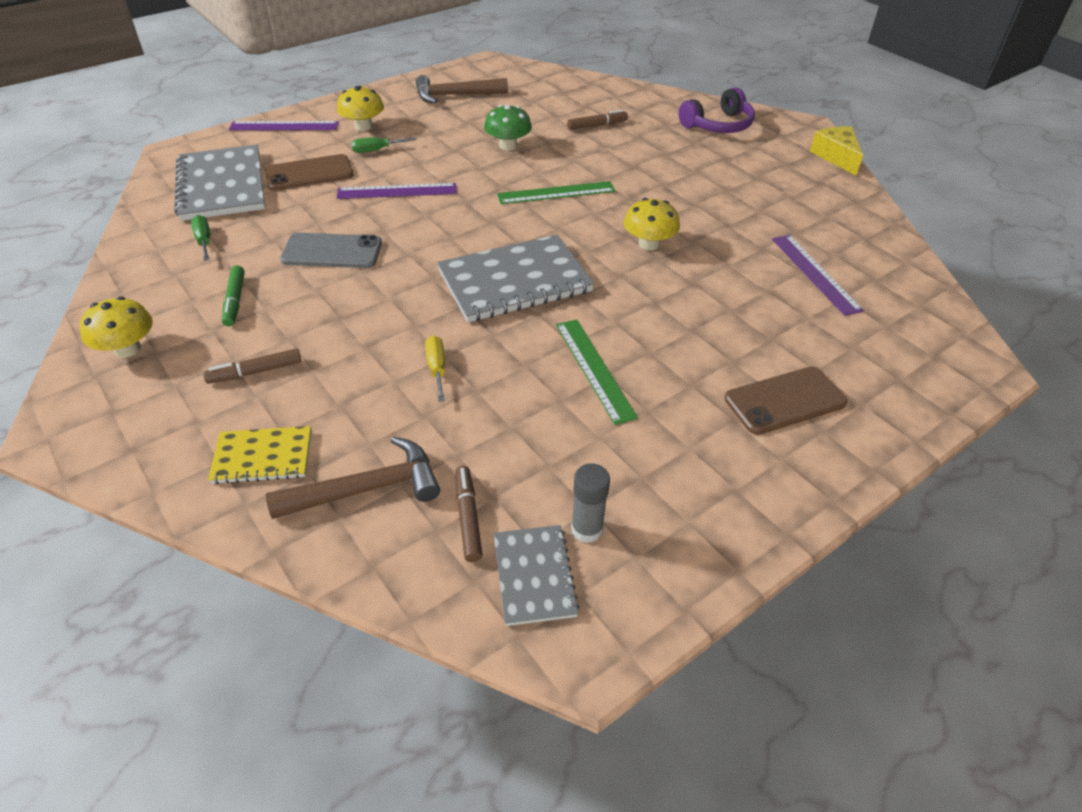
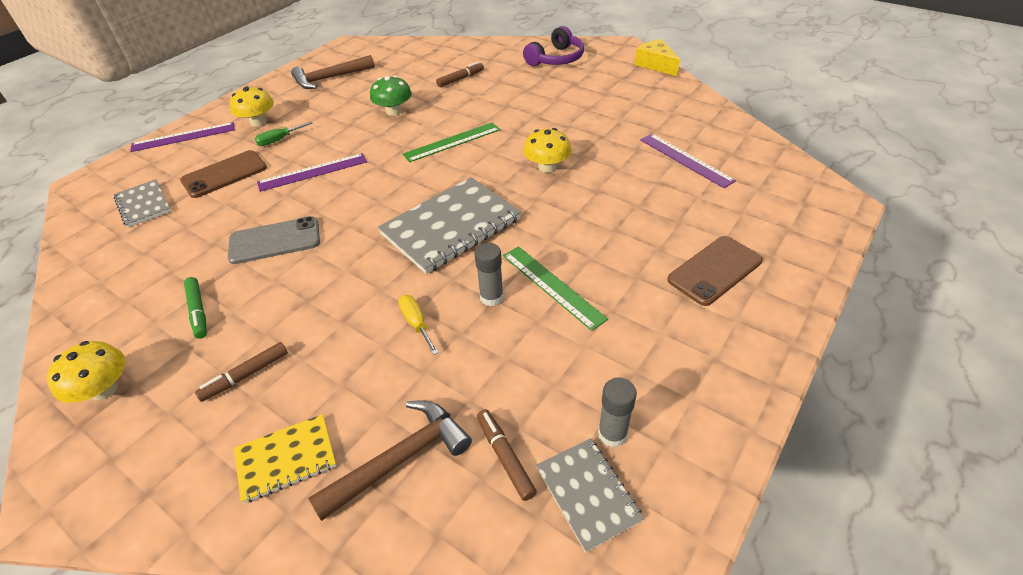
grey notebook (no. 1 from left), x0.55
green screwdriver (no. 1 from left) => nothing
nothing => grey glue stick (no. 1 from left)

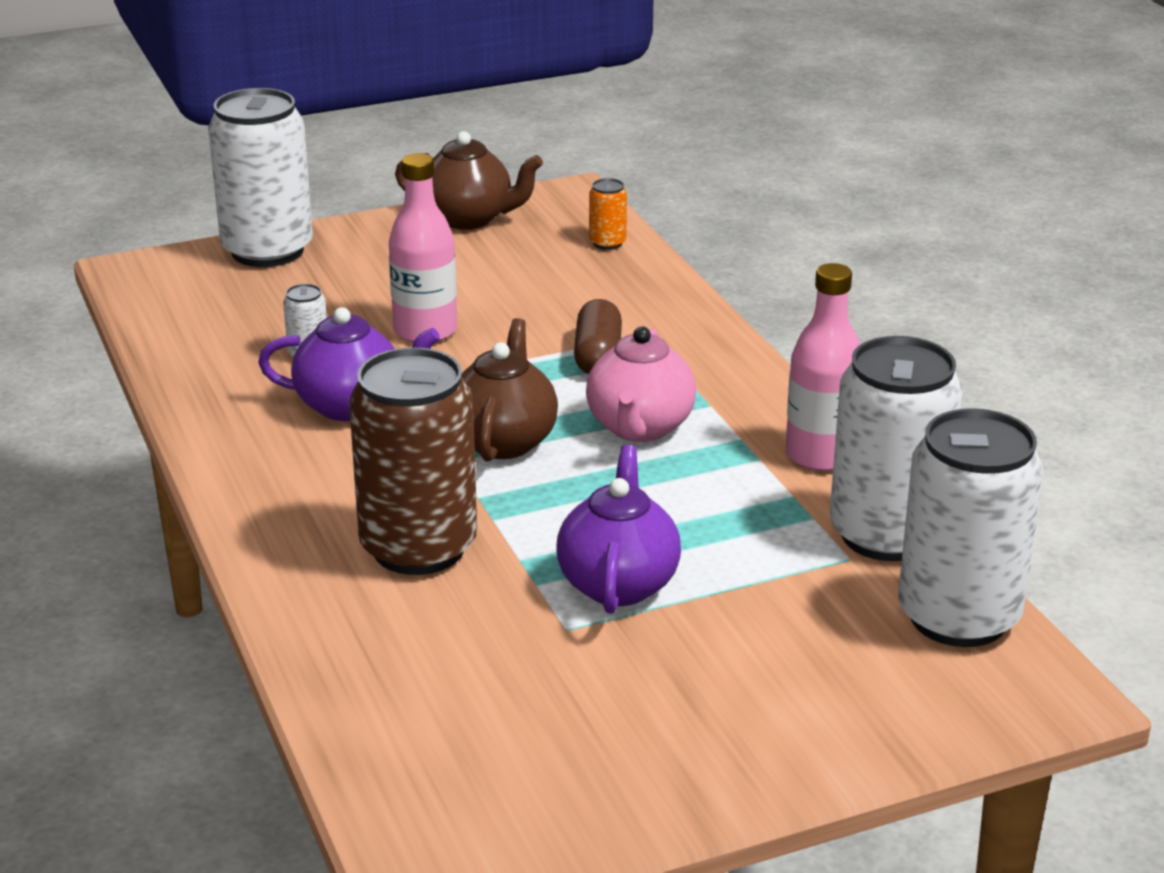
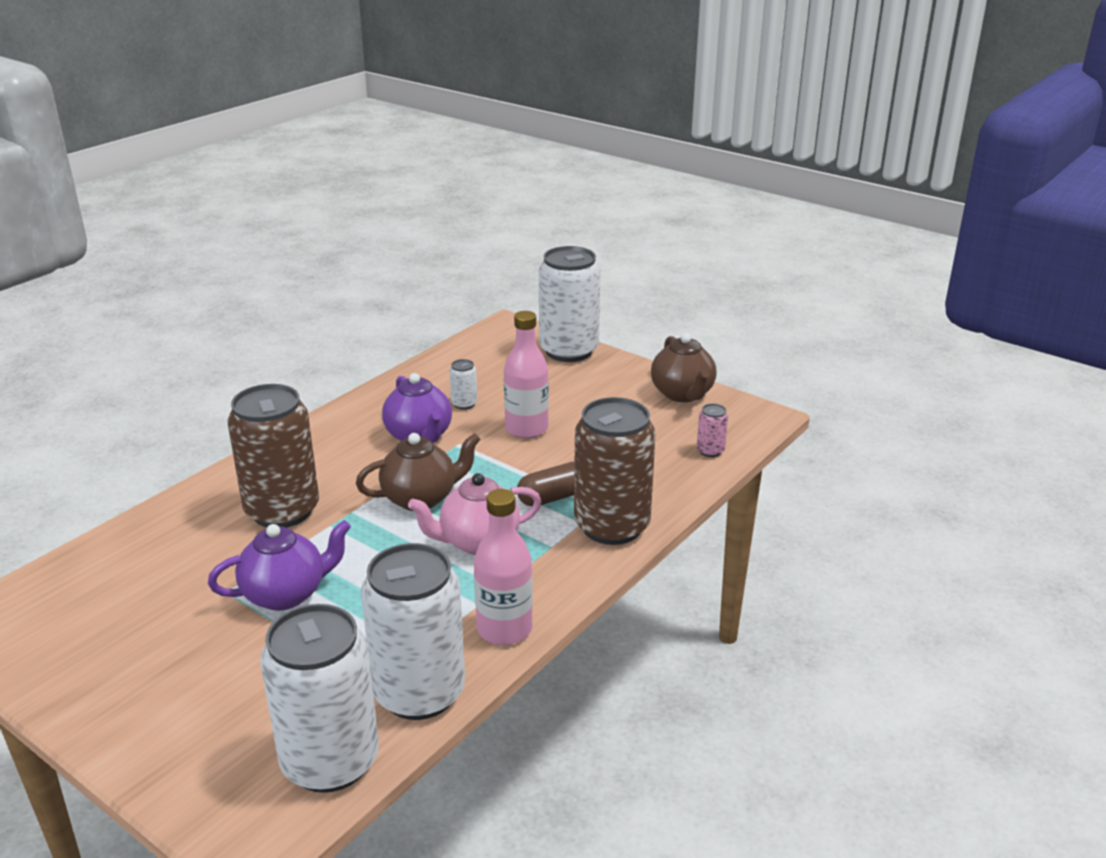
orange can => pink can
nothing => brown can (no. 2 from left)

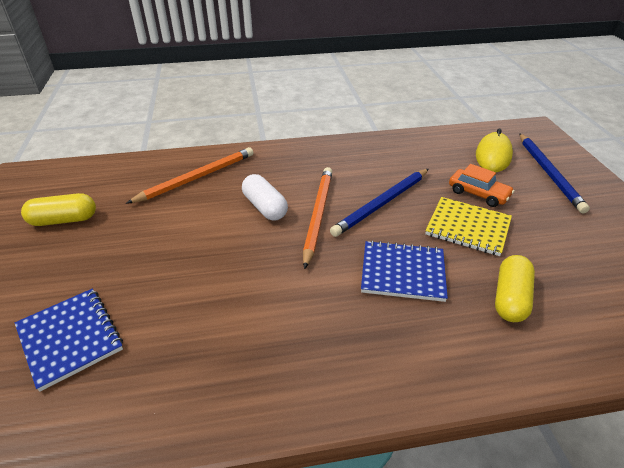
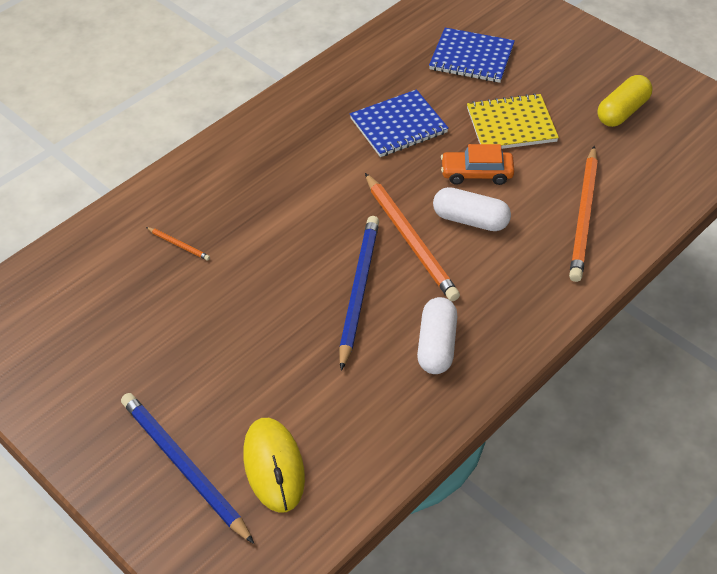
orange car, shifted
yellow notebook, shifted
blue notebook (no. 2 from left in the first image) => blue notebook (no. 1 from left), shifted
yellow capsule (no. 2 from left) => orange pencil (no. 1 from left)
nothing => white capsule (no. 1 from left)

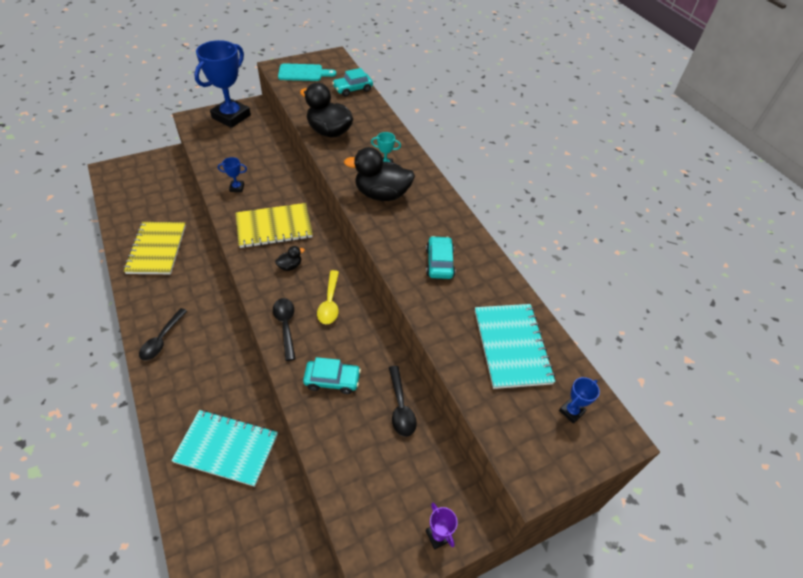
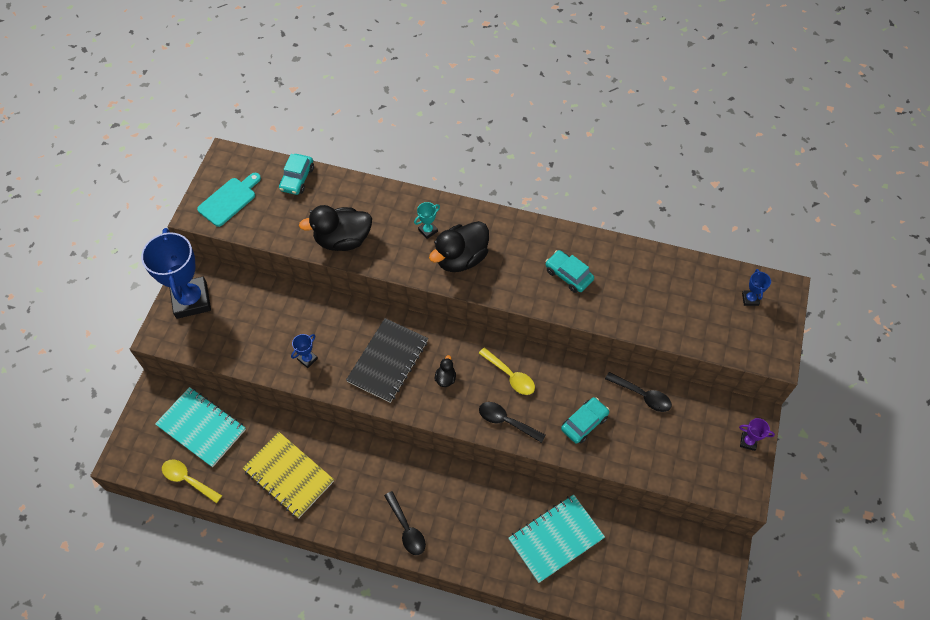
yellow notebook (no. 2 from left) => black notebook
turquoise notebook (no. 2 from left in the first image) => turquoise notebook (no. 1 from left), shifted
nothing => yellow spoon (no. 1 from left)

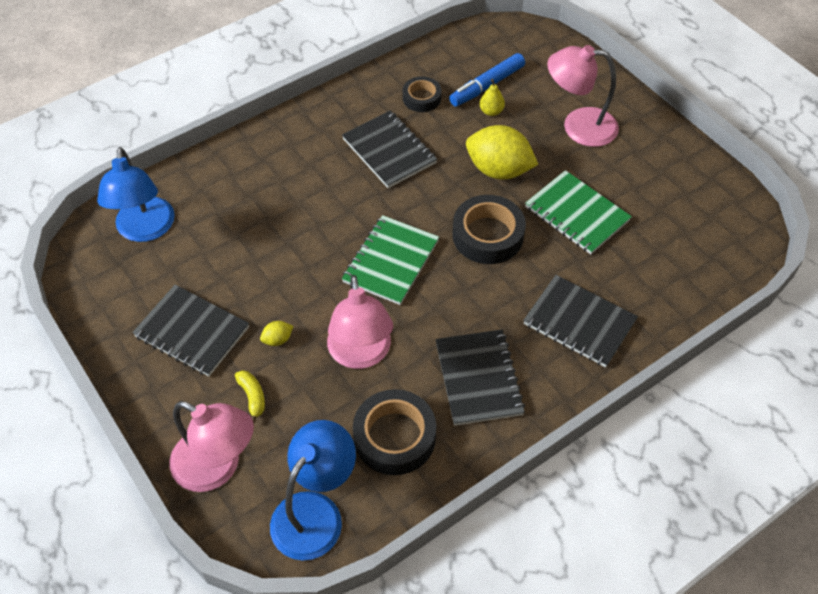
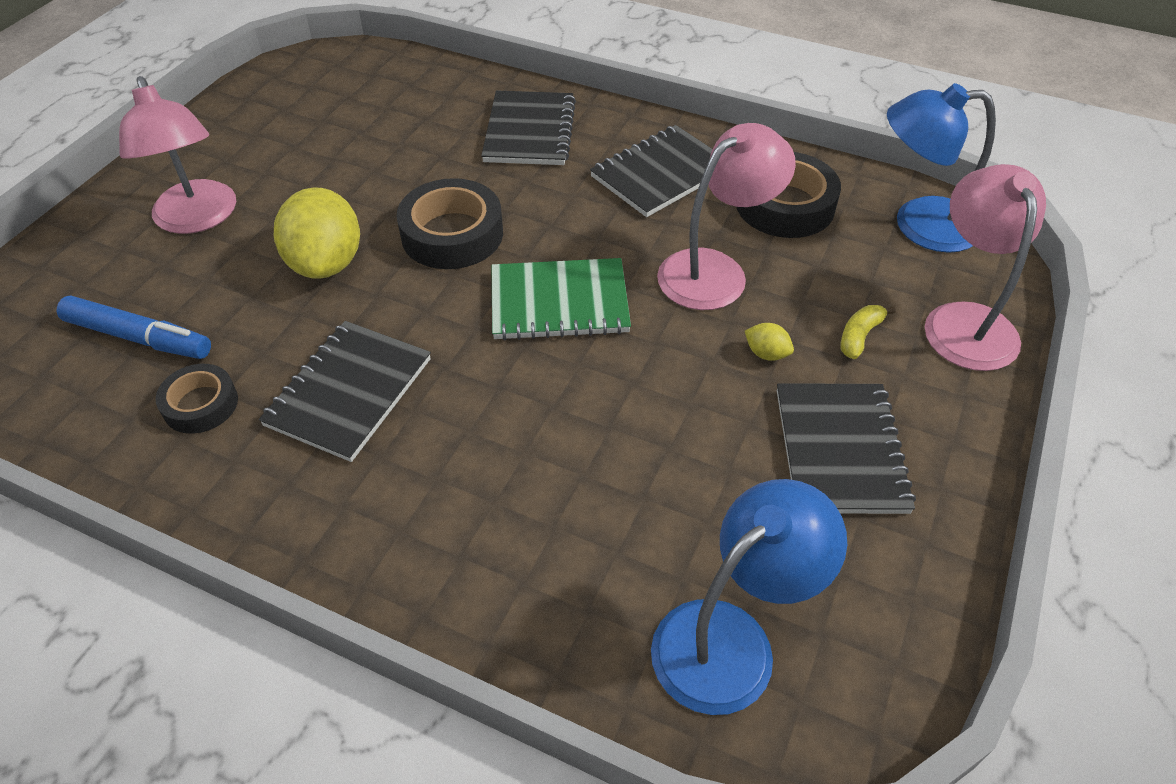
yellow pear => nothing
green notebook (no. 2 from left) => nothing

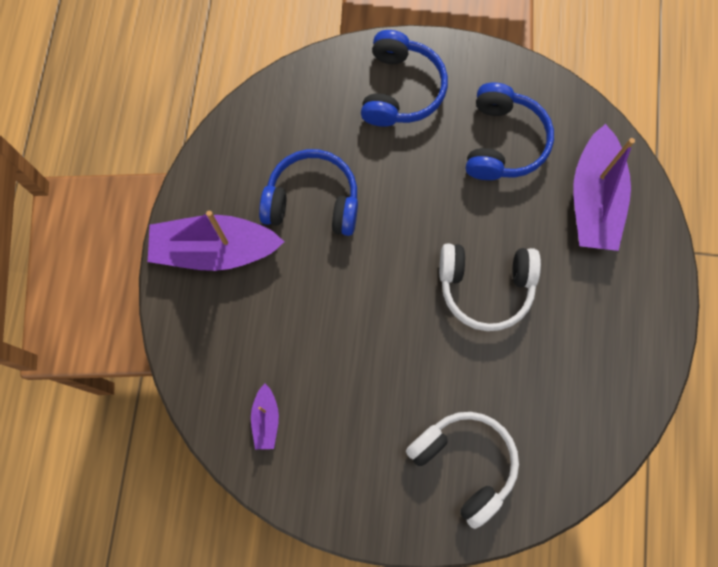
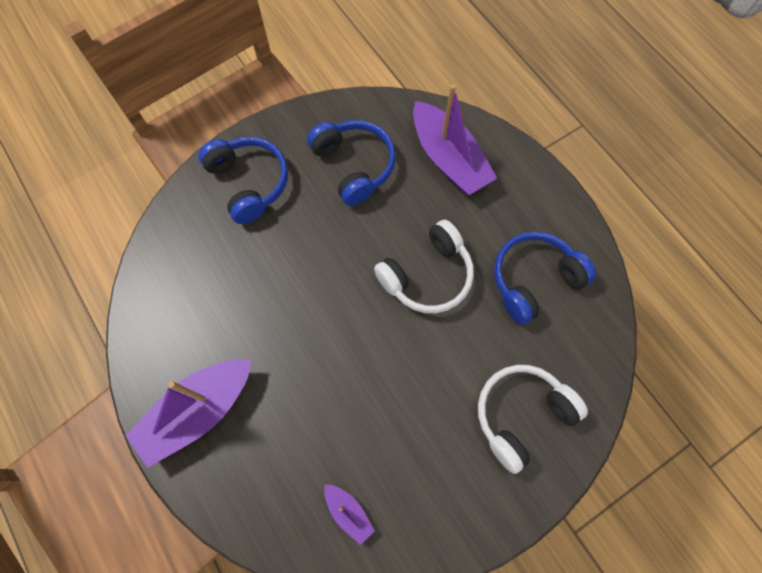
blue headphones (no. 1 from left in the first image) => blue headphones (no. 3 from left), shifted
white headphones (no. 1 from left in the first image) => white headphones (no. 2 from left), 45 degrees counterclockwise

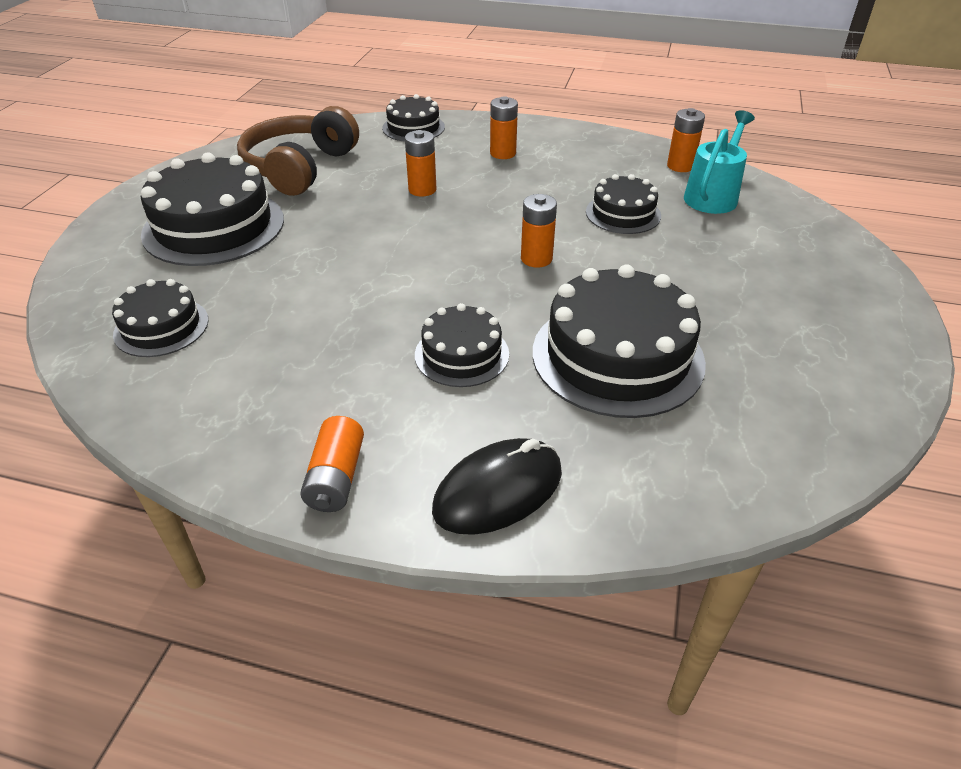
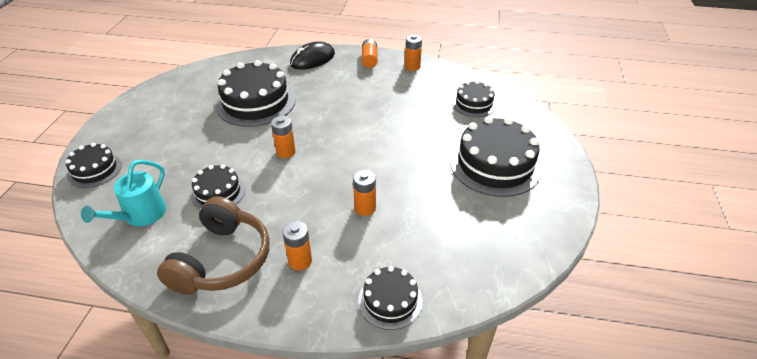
brown headphones, shifted
orange battery (no. 5 from left), shifted
black cake (no. 4 from left in the first image) => black cake (no. 1 from left), shifted

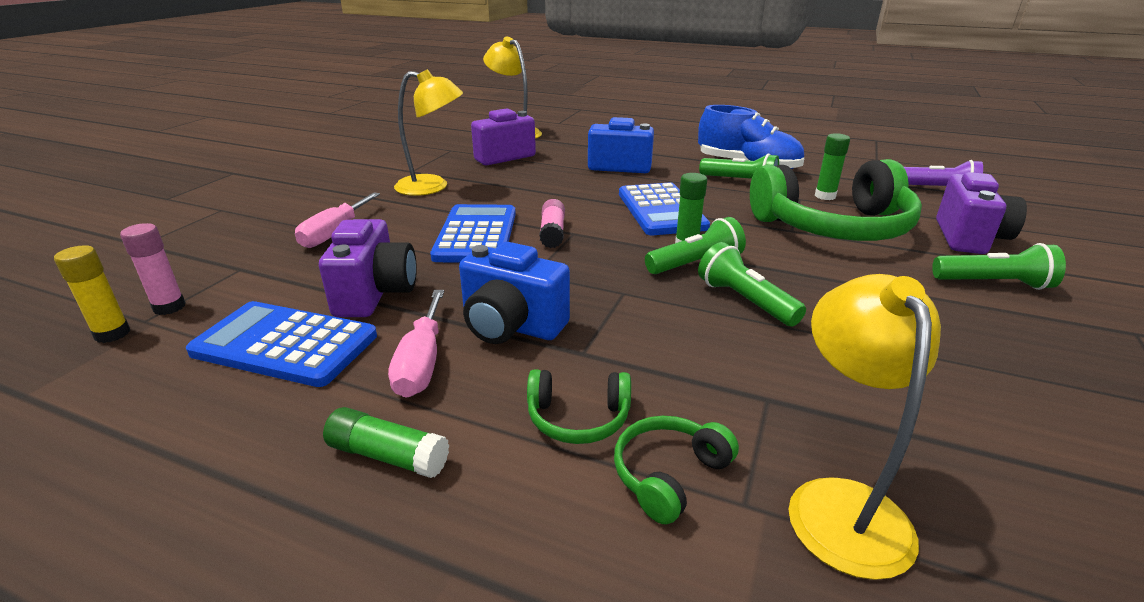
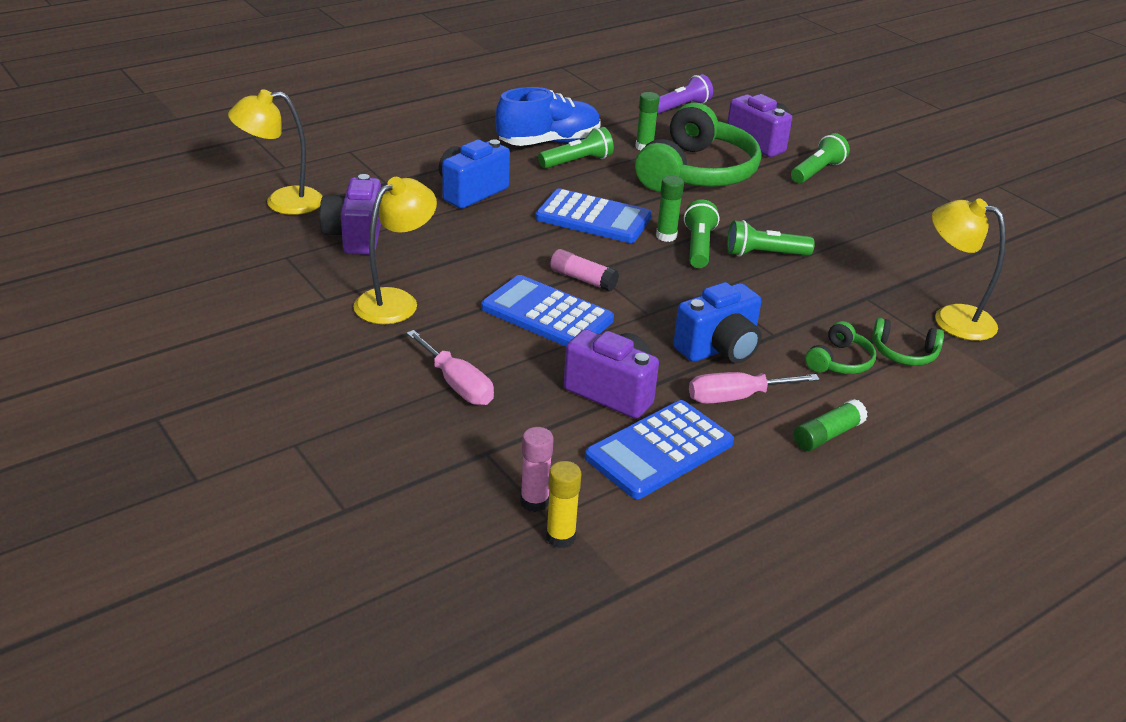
pink screwdriver (no. 2 from left), 135 degrees clockwise
green headphones (no. 2 from left in the first image) => green headphones (no. 3 from left), 60 degrees counterclockwise

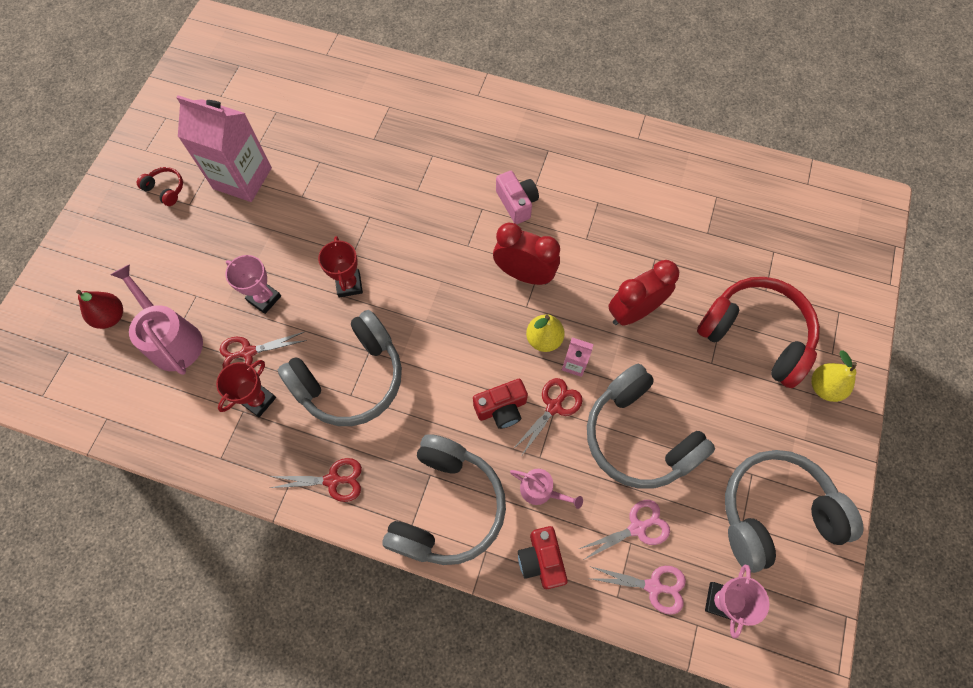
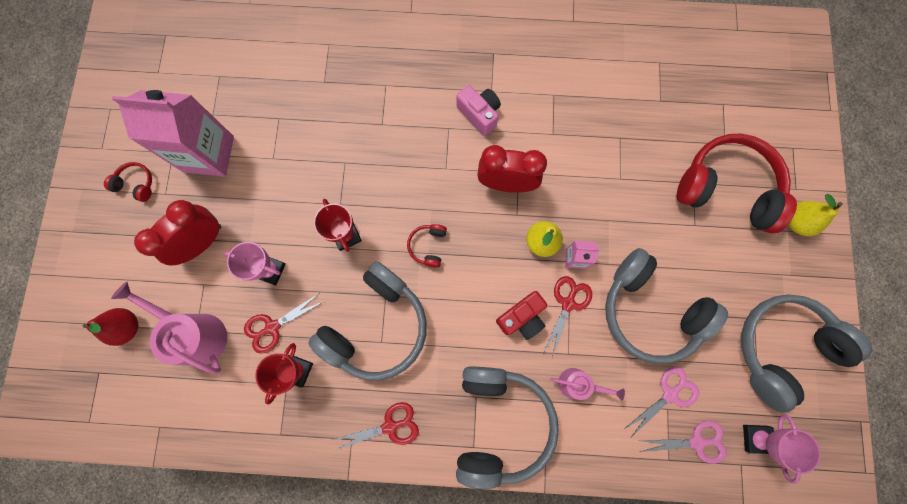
red clock (no. 2 from left in the first image) => red clock (no. 1 from left), shifted
red camera (no. 2 from left) => nothing
nothing => red headphones (no. 2 from left)

